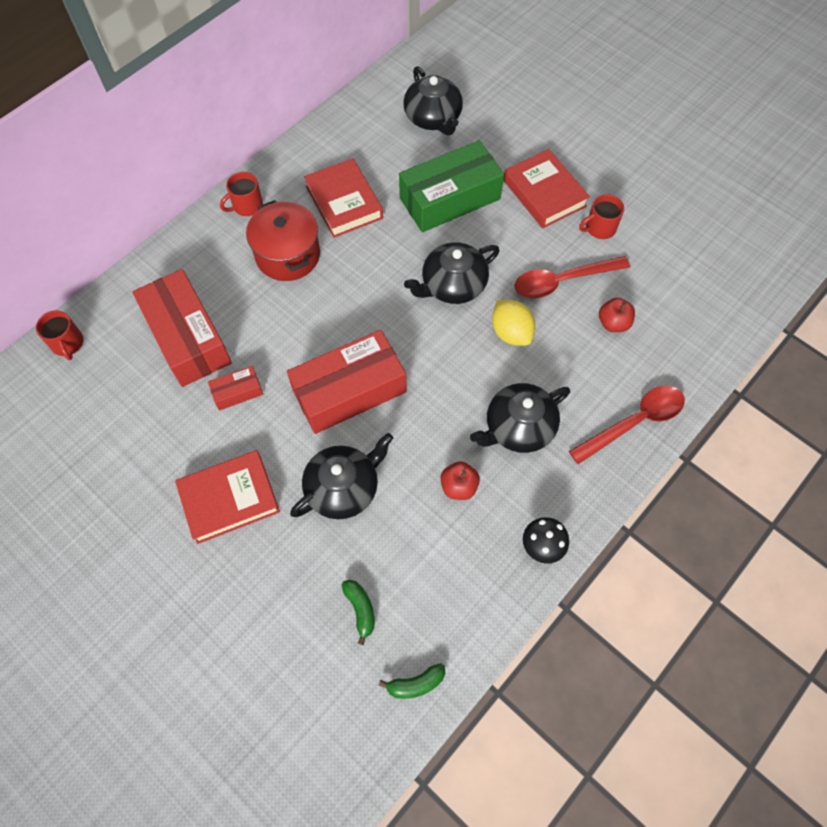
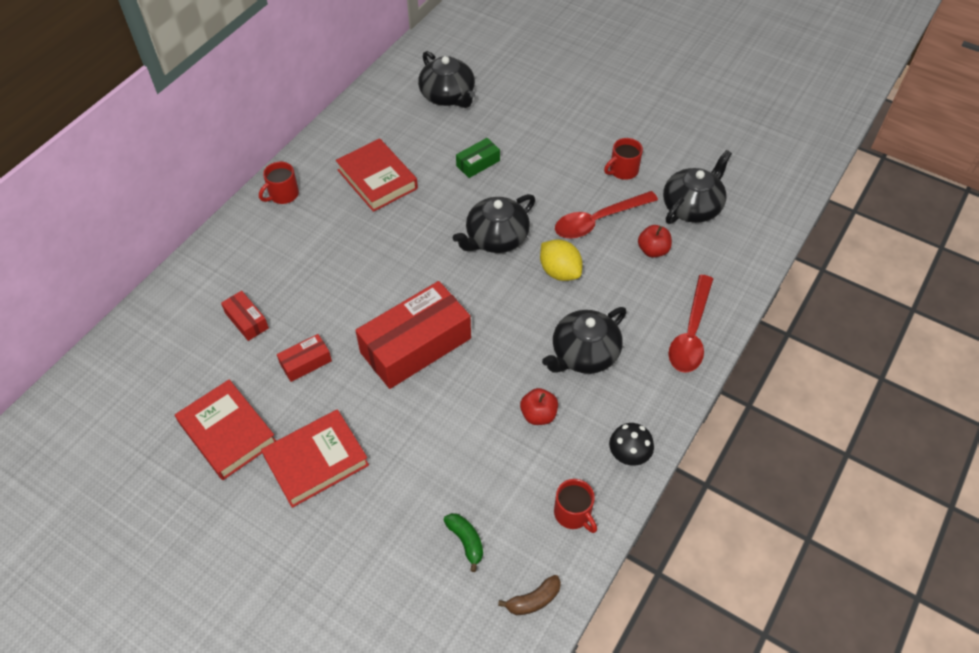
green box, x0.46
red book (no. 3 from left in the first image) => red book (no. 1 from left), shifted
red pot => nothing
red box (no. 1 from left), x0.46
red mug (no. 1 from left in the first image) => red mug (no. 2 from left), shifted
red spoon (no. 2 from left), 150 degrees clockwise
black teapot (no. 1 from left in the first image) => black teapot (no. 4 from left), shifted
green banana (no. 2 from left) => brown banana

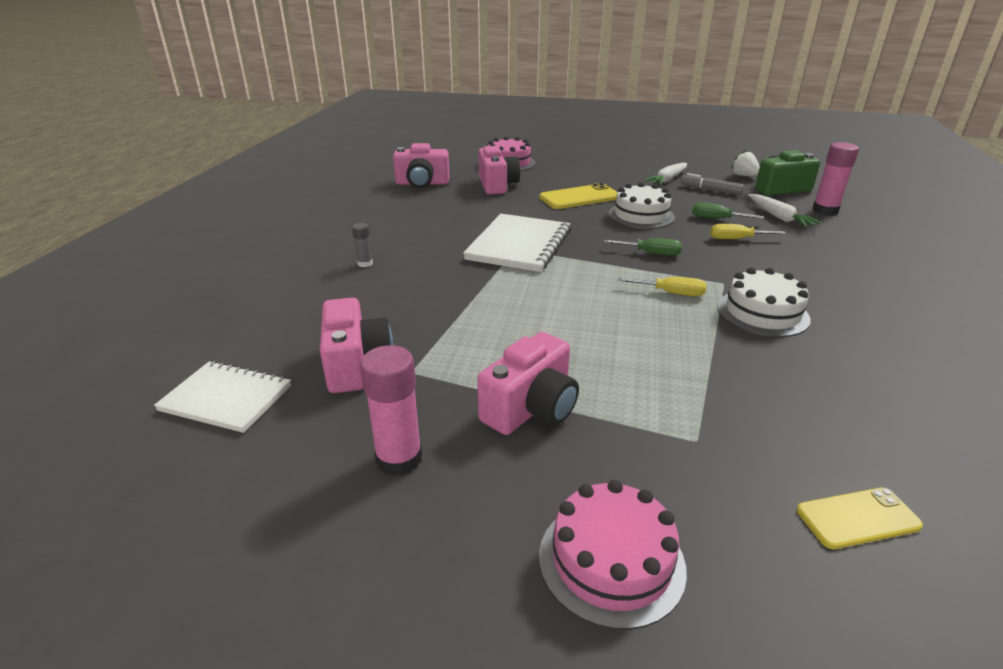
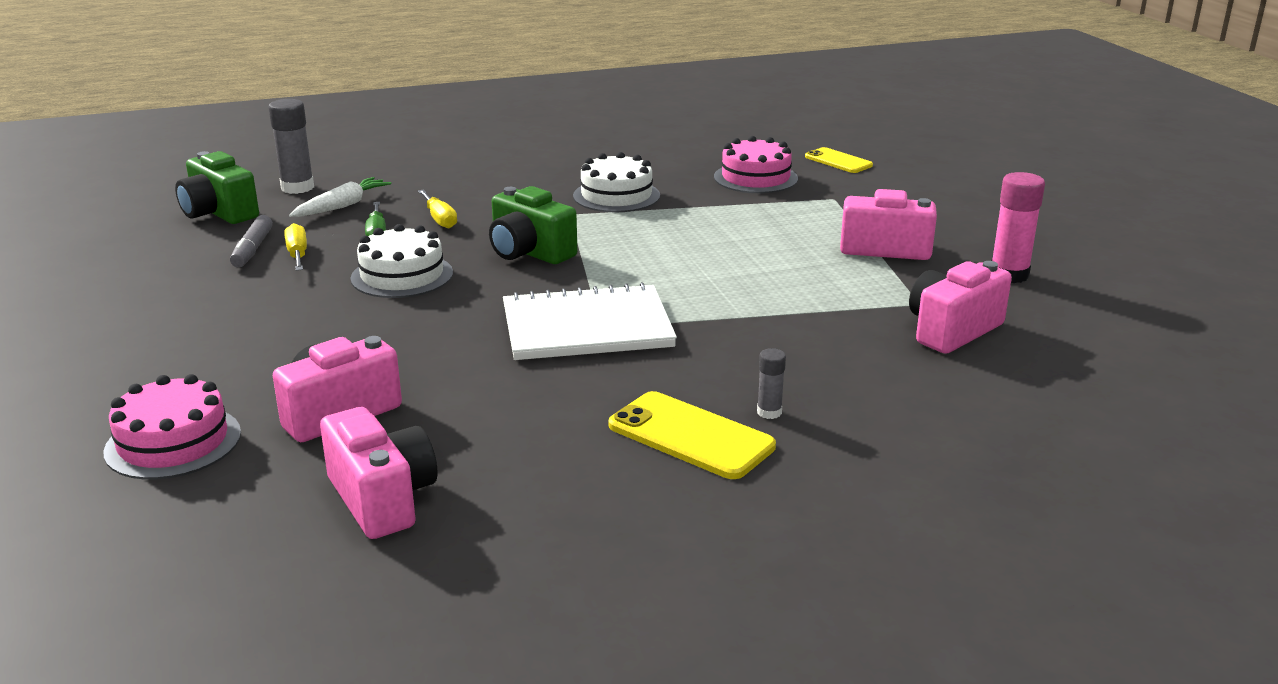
pink glue stick (no. 2 from left) => grey glue stick (no. 1 from left)
white strawberry => nothing
white carrot (no. 1 from left) => nothing
yellow phone (no. 1 from left), shifted
green screwdriver (no. 1 from left) => green camera (no. 2 from left)
yellow screwdriver (no. 1 from left), shifted
white notebook (no. 1 from left) => nothing
pink cake (no. 2 from left), shifted

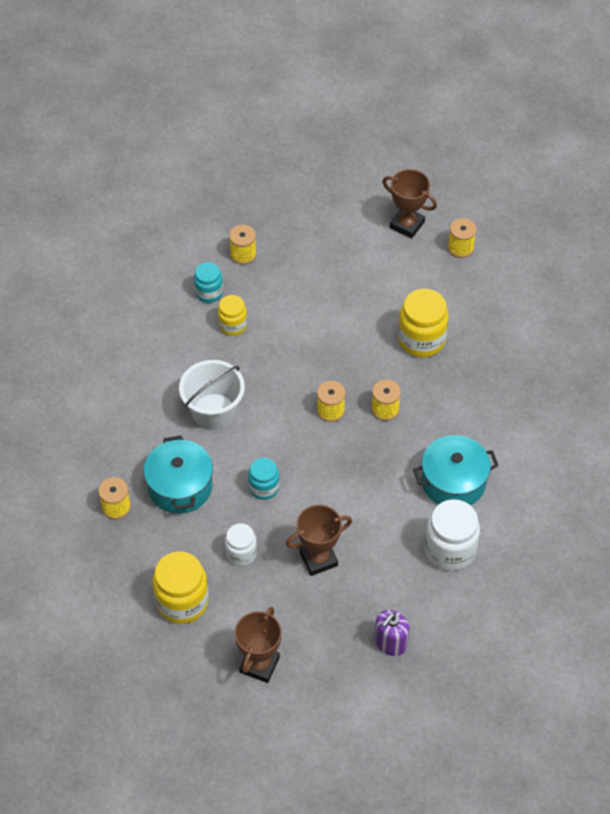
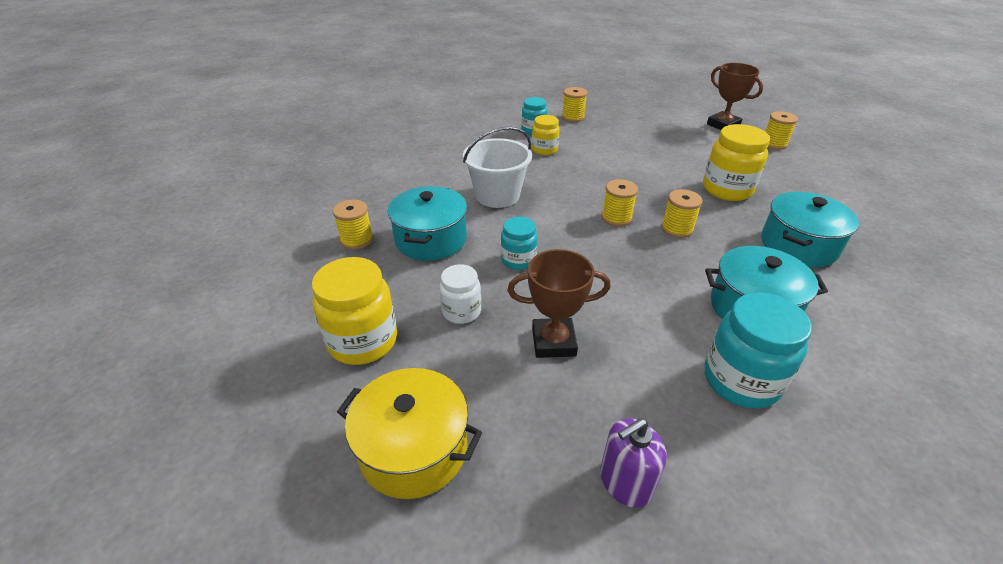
white jar (no. 2 from left) => turquoise jar (no. 3 from left)
brown trophy (no. 1 from left) => yellow pot
nothing => turquoise pot (no. 3 from left)

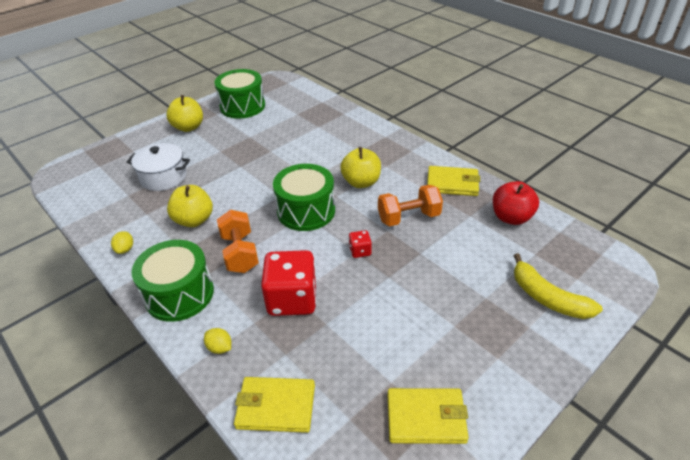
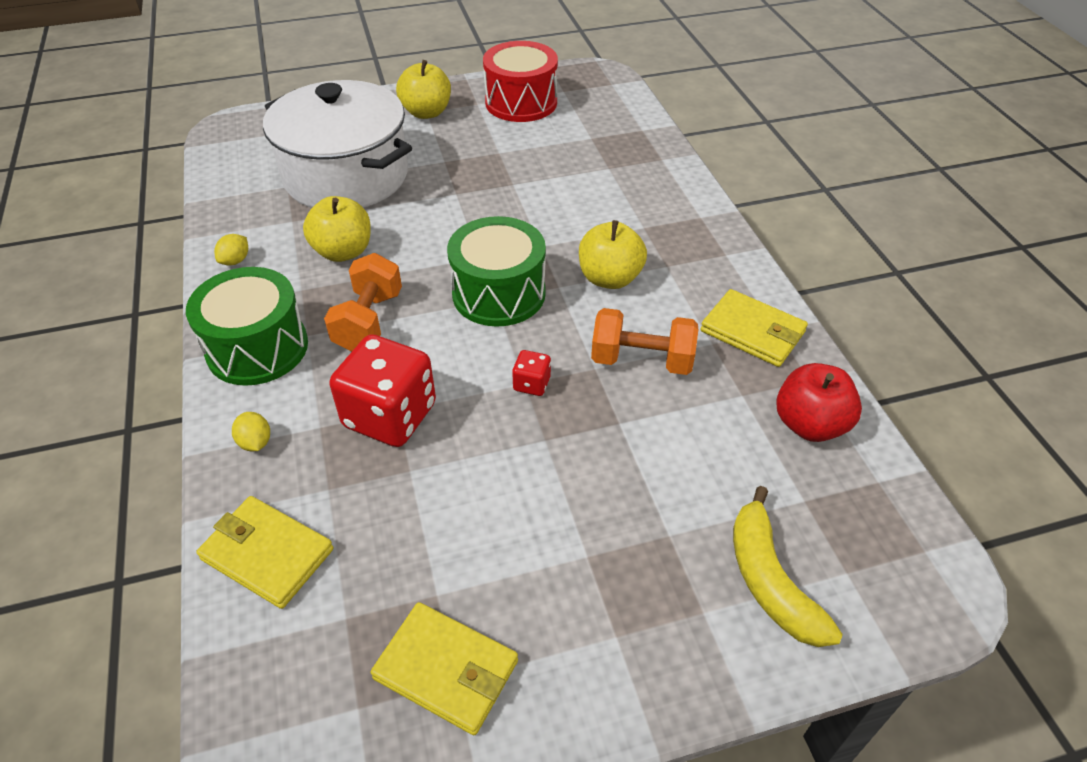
green drum (no. 2 from left) => red drum
white pot, x1.80

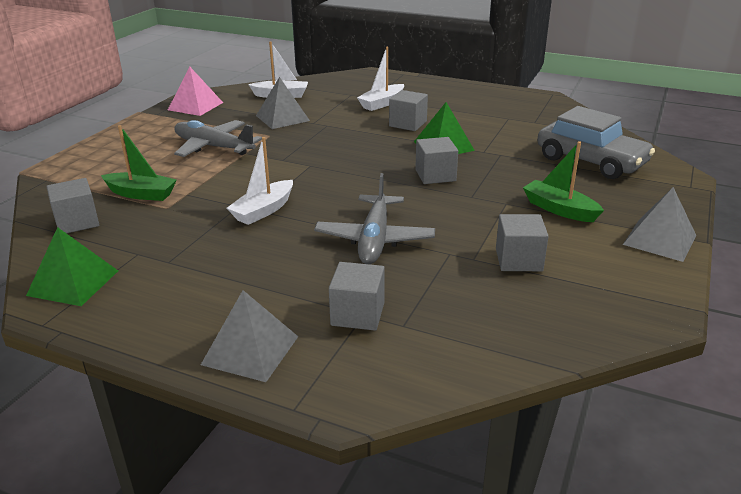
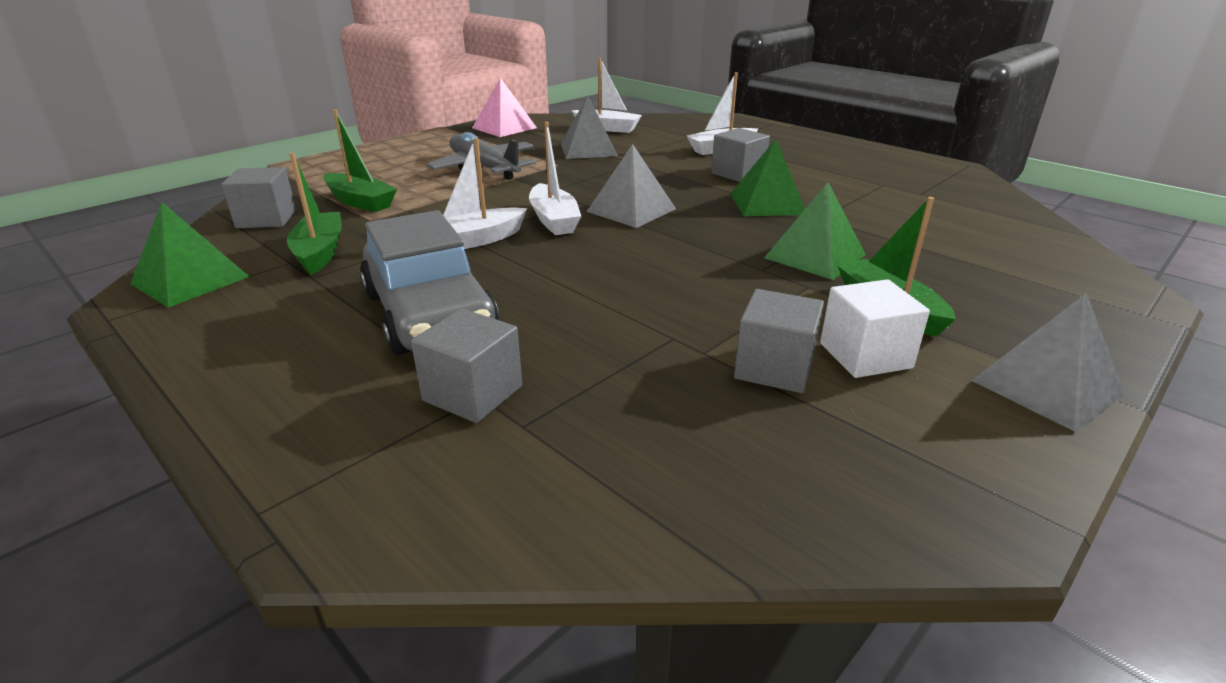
grey car, shifted
grey cube (no. 4 from left) => nothing
grey plane (no. 2 from left) => nothing
grey pyramid (no. 1 from left in the first image) => grey pyramid (no. 2 from left), shifted
nothing => white boat (no. 2 from left)
nothing => green boat (no. 1 from left)
nothing => green pyramid (no. 3 from left)
nothing => white cube

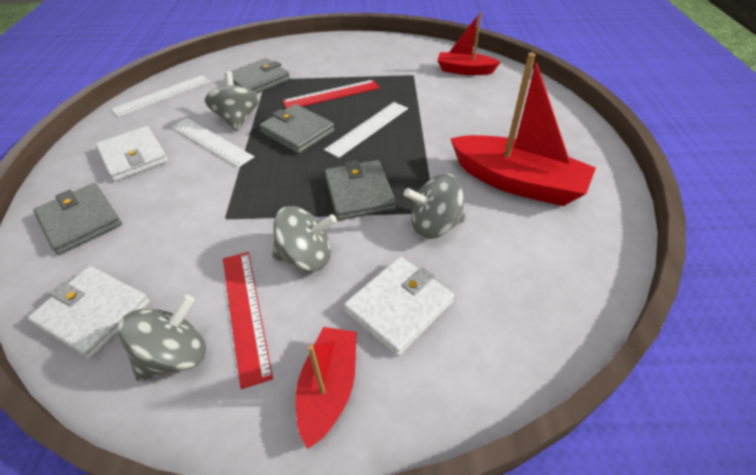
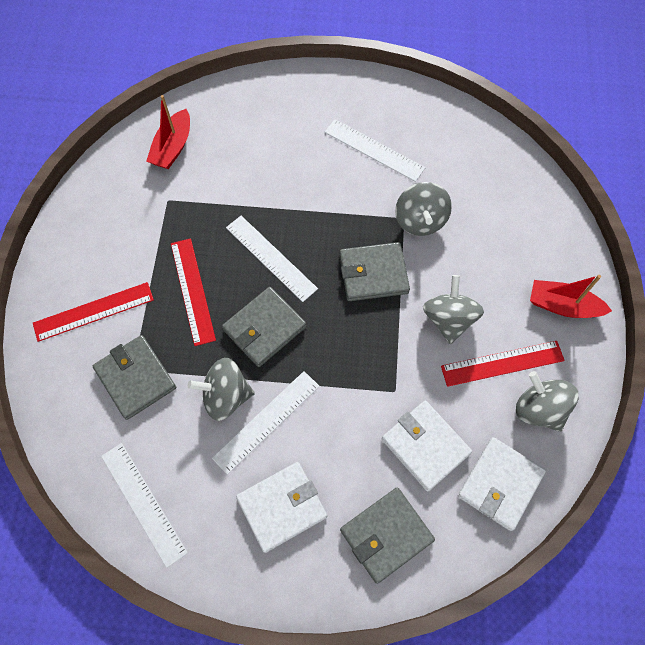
red boat (no. 3 from left) => white ruler (no. 4 from left)
white wallet (no. 3 from left in the first image) => white wallet (no. 2 from left), shifted
nothing => red ruler (no. 1 from left)

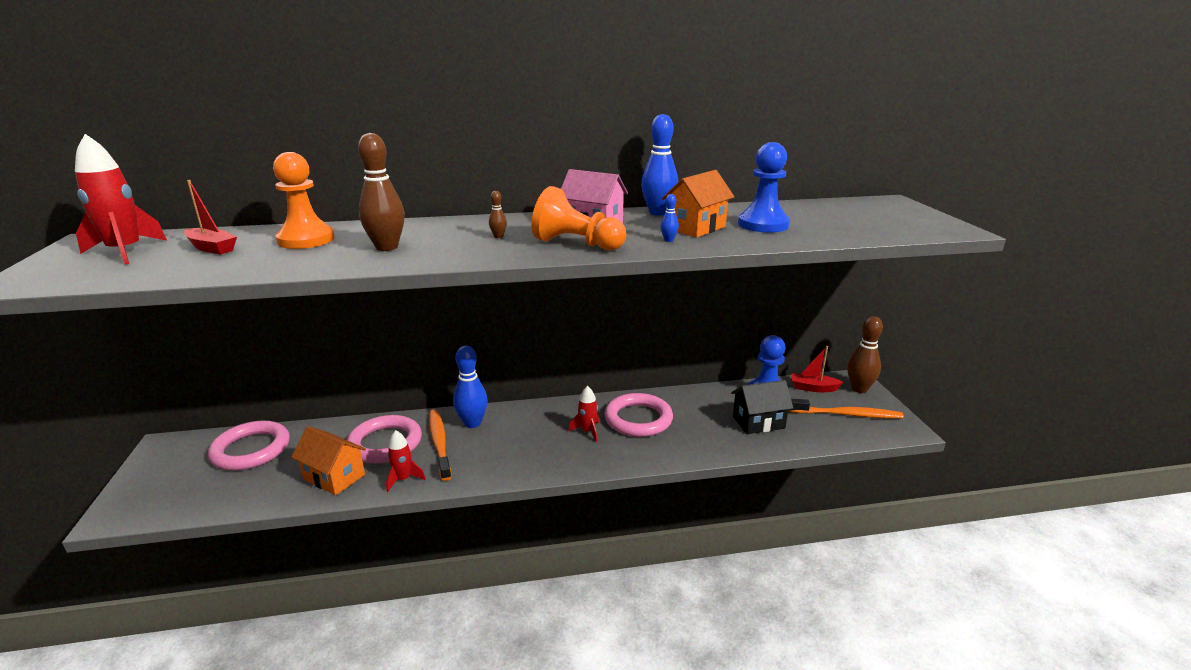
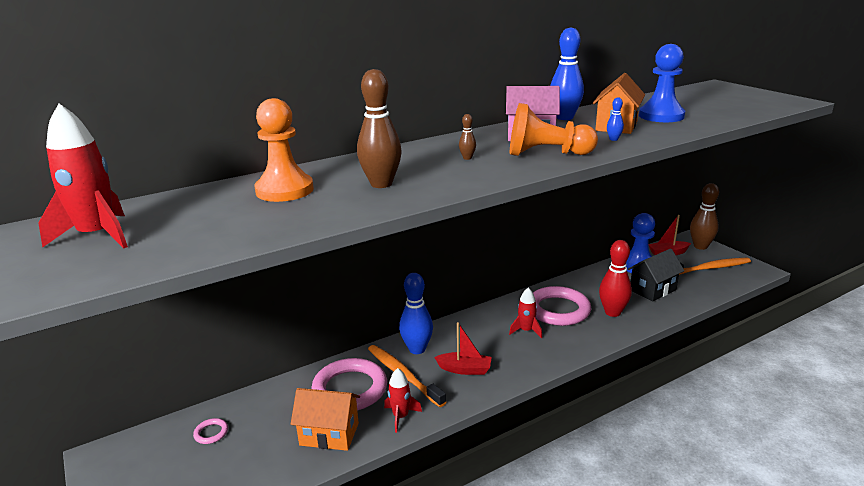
red boat (no. 1 from left), shifted
pink ring (no. 1 from left), x0.41
nothing => red bowling pin

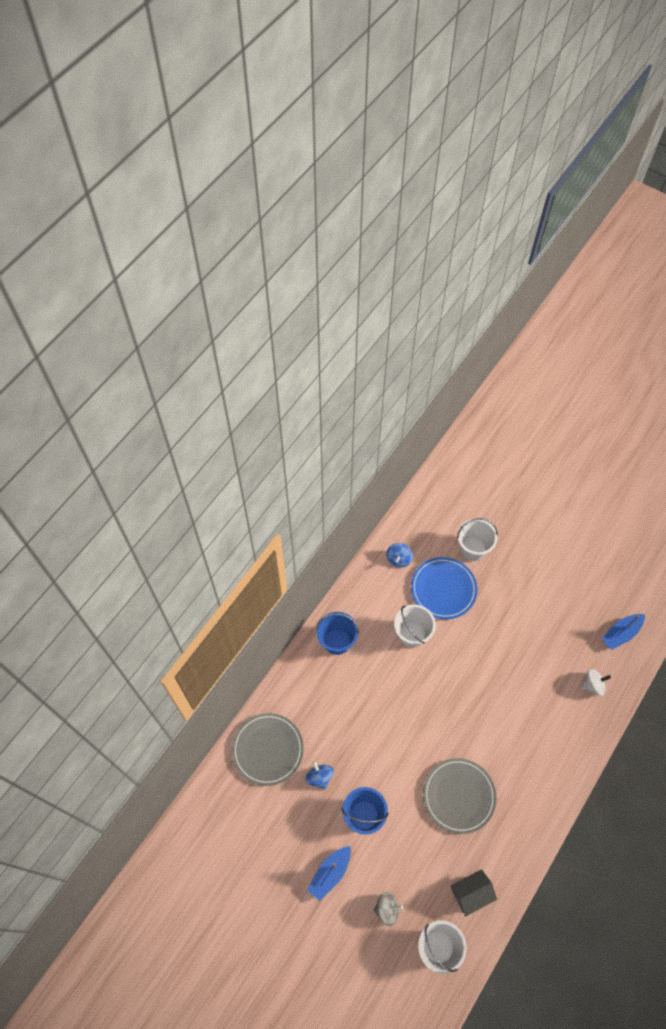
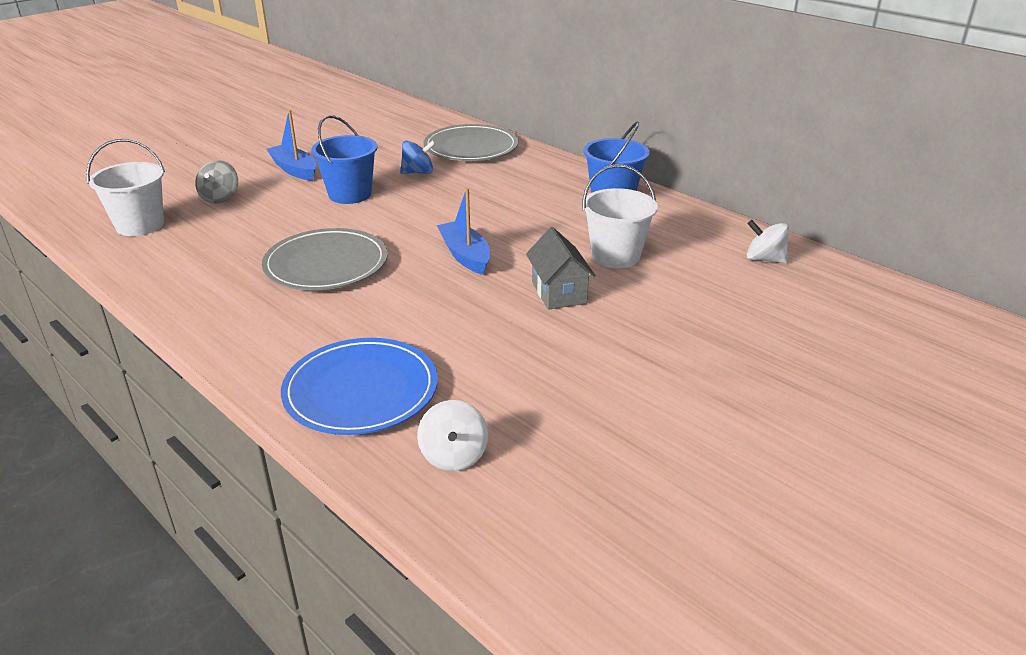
white bucket (no. 3 from left) => nothing
blue spinning top (no. 2 from left) => white spinning top (no. 2 from left)
blue plate, shifted
blue boat (no. 2 from left), shifted
grey house, shifted

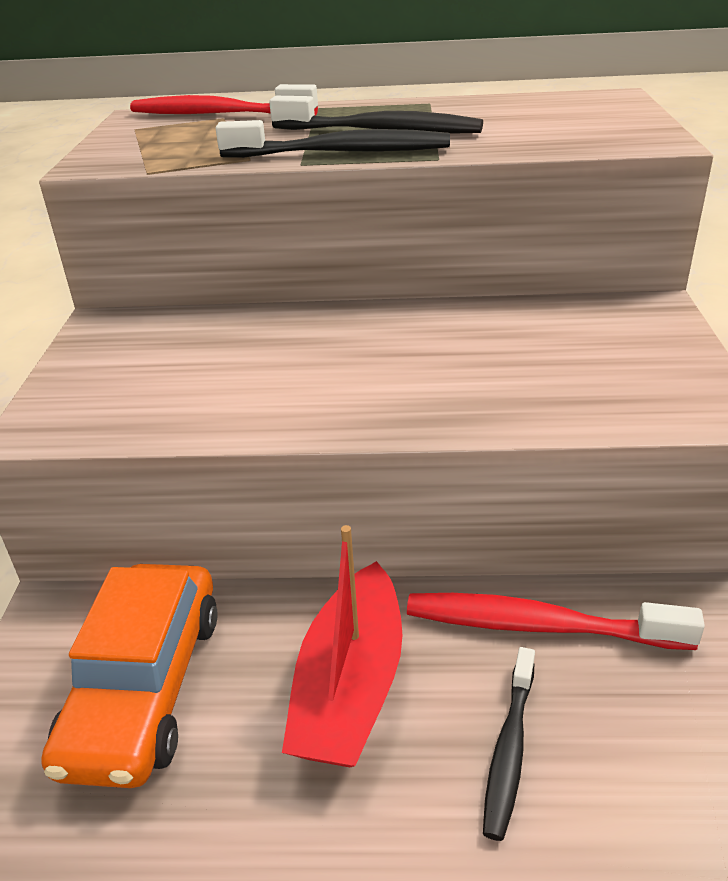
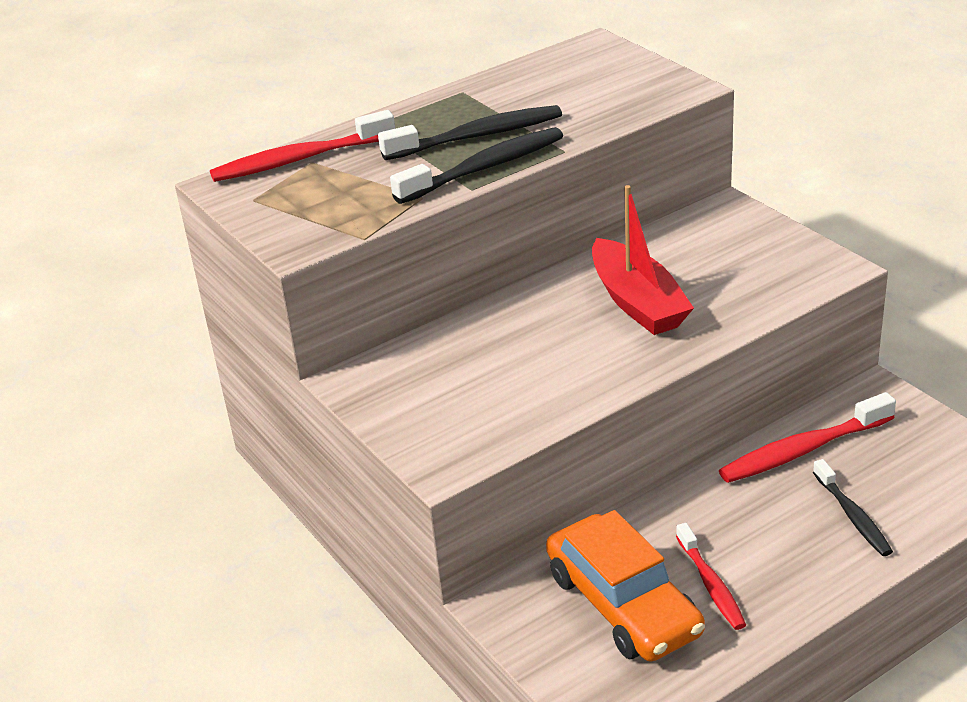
red boat, shifted
nothing => red toothbrush (no. 2 from left)

